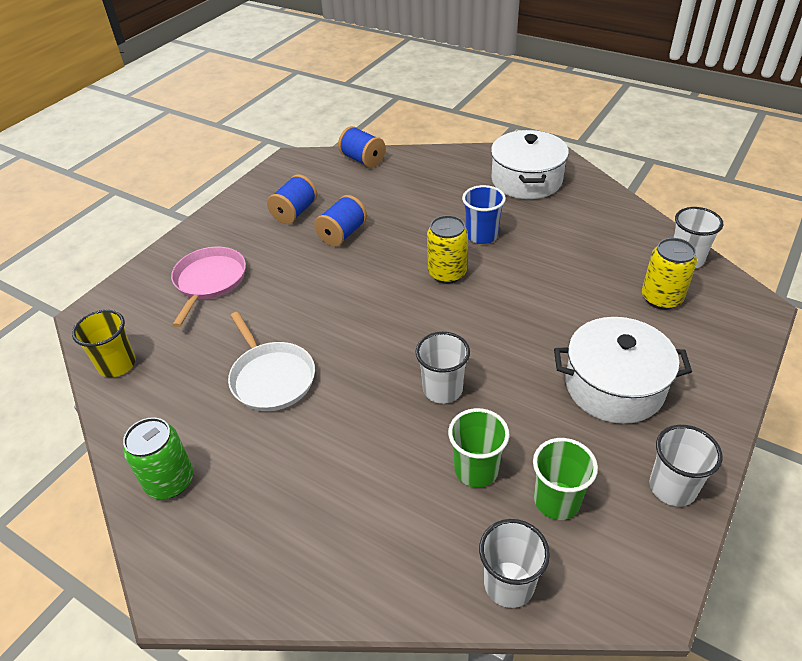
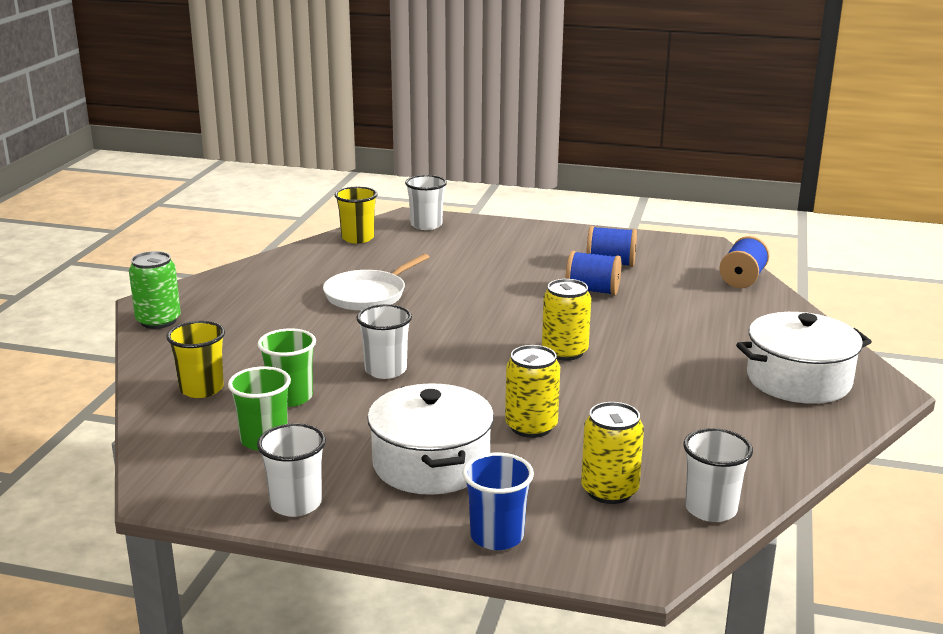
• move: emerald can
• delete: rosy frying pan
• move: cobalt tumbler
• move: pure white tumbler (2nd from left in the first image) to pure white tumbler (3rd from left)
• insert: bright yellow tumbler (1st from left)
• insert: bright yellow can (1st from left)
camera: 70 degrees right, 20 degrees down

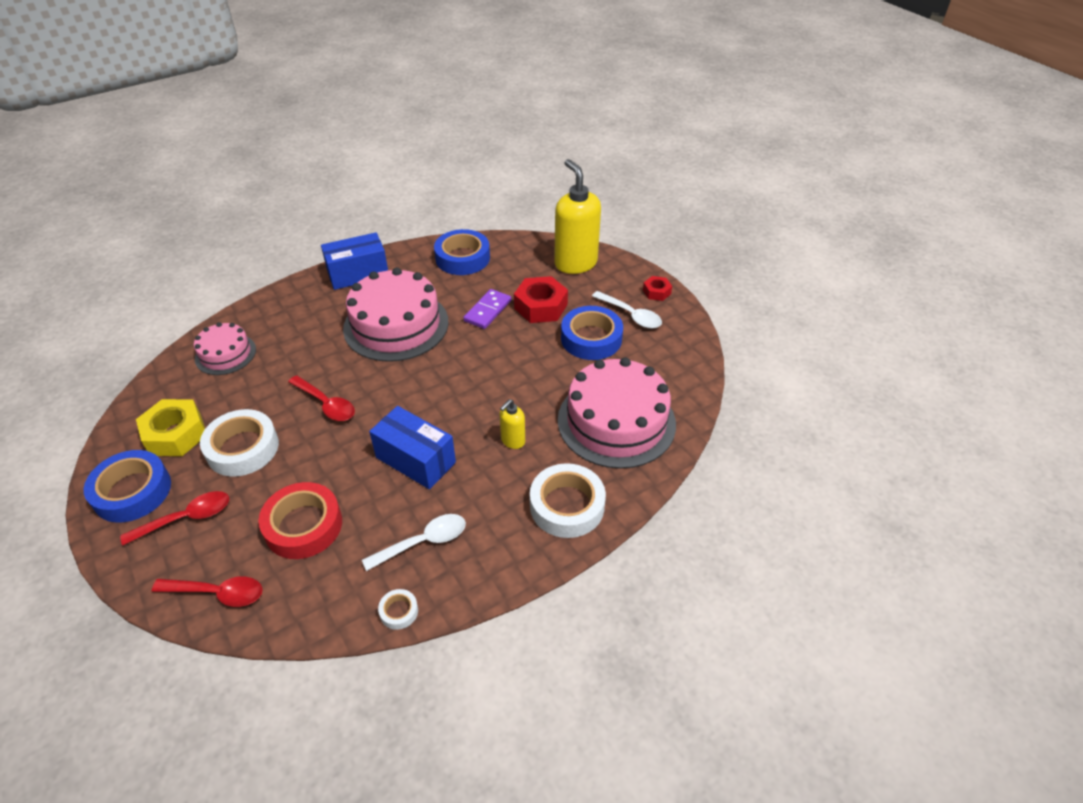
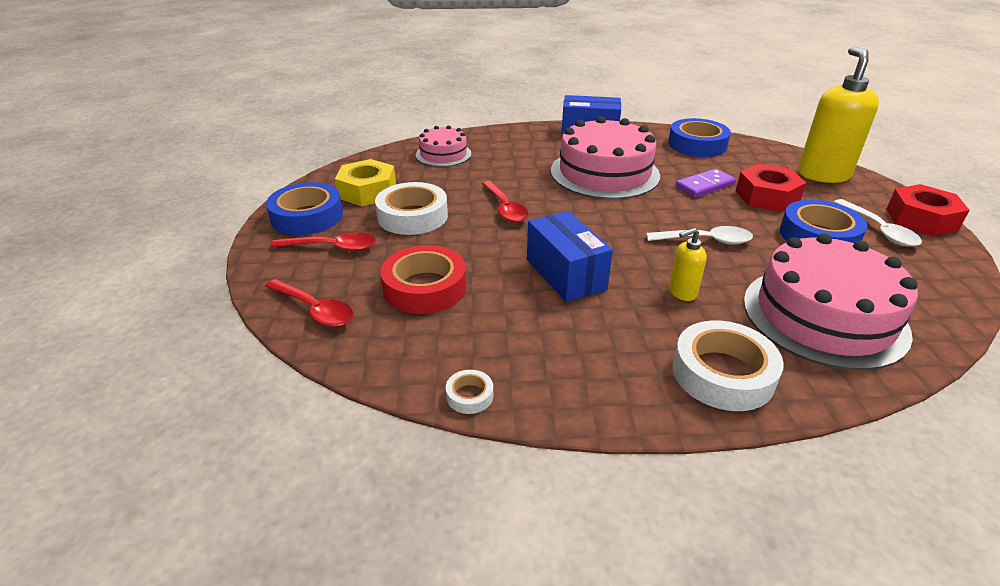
• move: pure white tablespoon (1st from left)
• resize: red hexagon nut (2nd from left) x1.85
camera: 30 degrees right, 10 degrees down

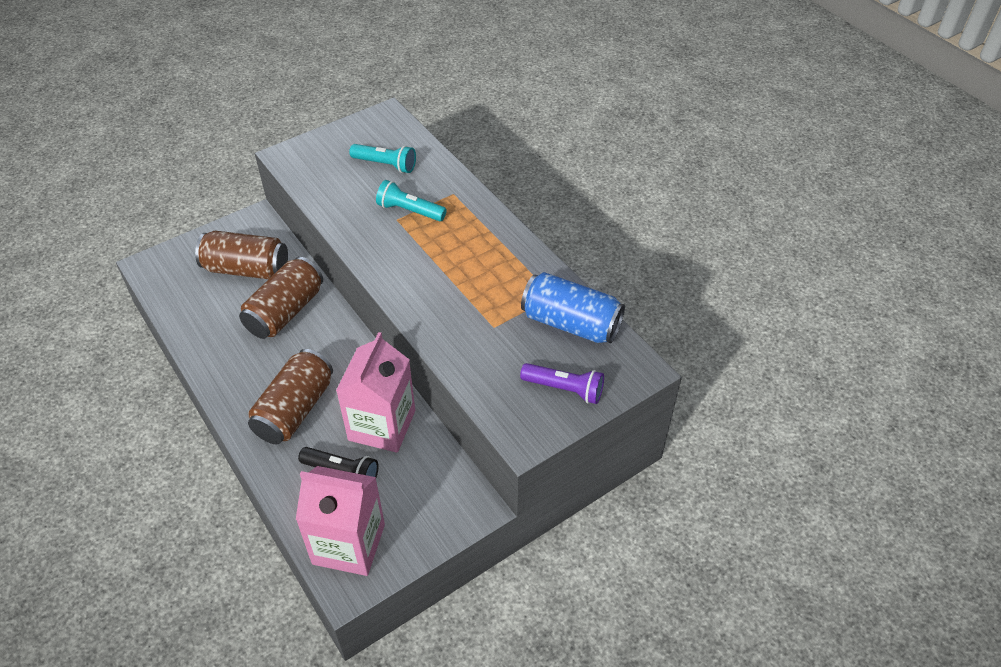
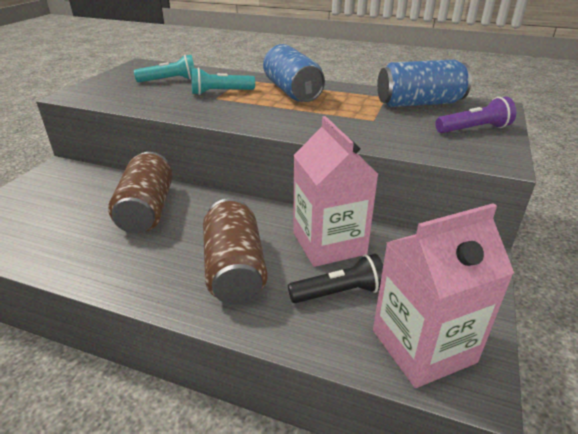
• delete: dark brown can (1st from left)
• insert: cobalt can (1st from left)
camera: 35 degrees left, 15 degrees down

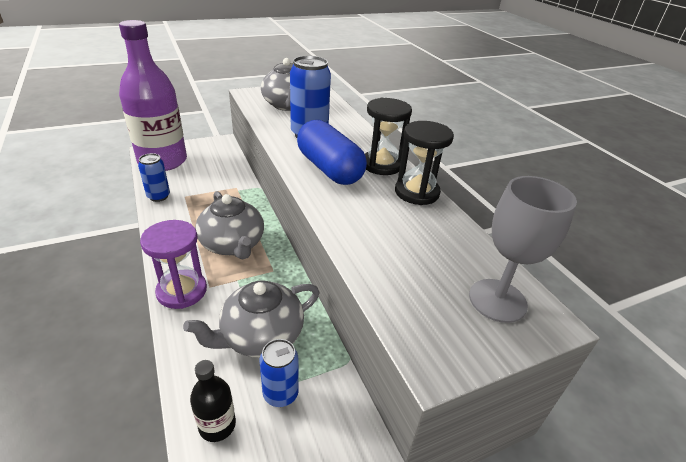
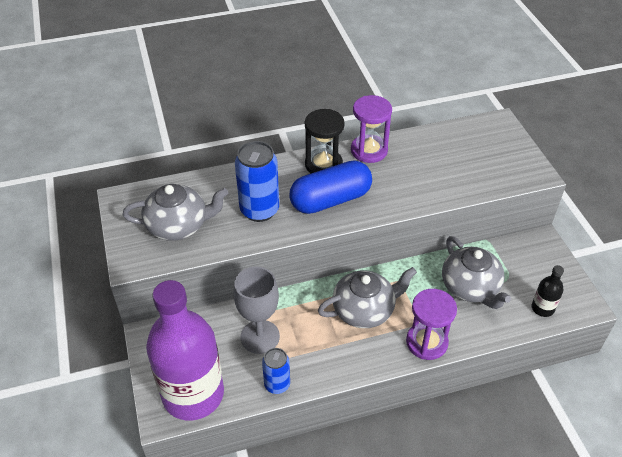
• delete: cobalt can (2nd from left)
• recolor: jet-black sand timer (2nd from left) to royal purple sand timer (1st from left)
• move: grey wine glass
camera: 80 degrees left, 10 degrees up

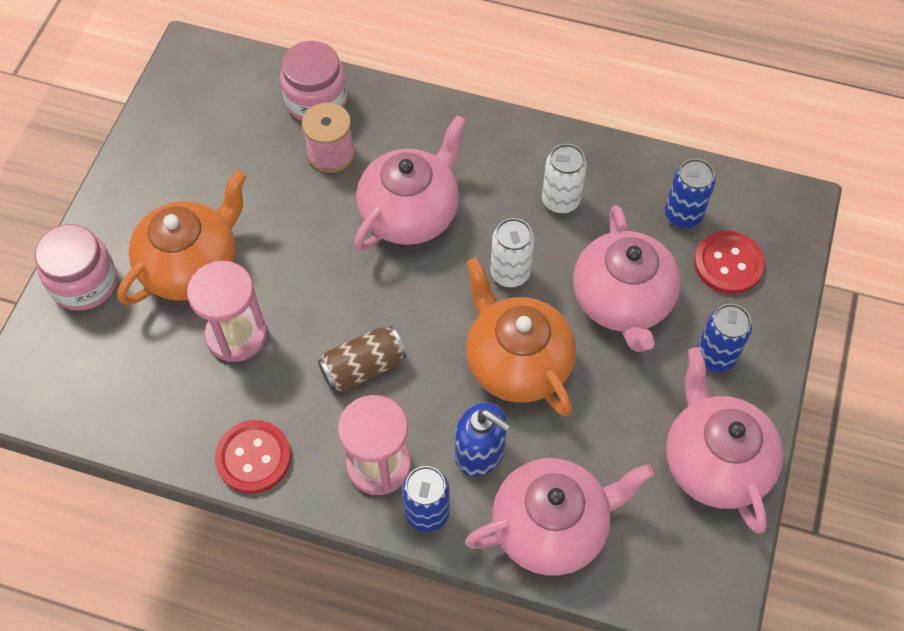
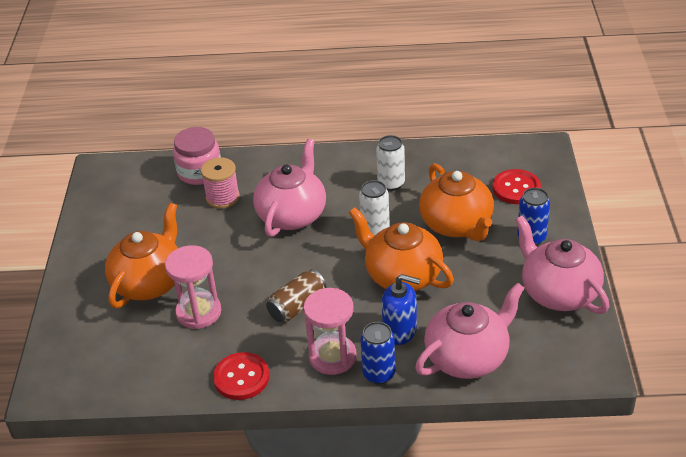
• delete: rosy jam jar (1st from left)
• recolor: rosy china teapot (3rd from left) to bright orange china teapot (3rd from left)
• delete: cobalt can (2nd from left)
camera: 15 degrees left, 20 degrees down

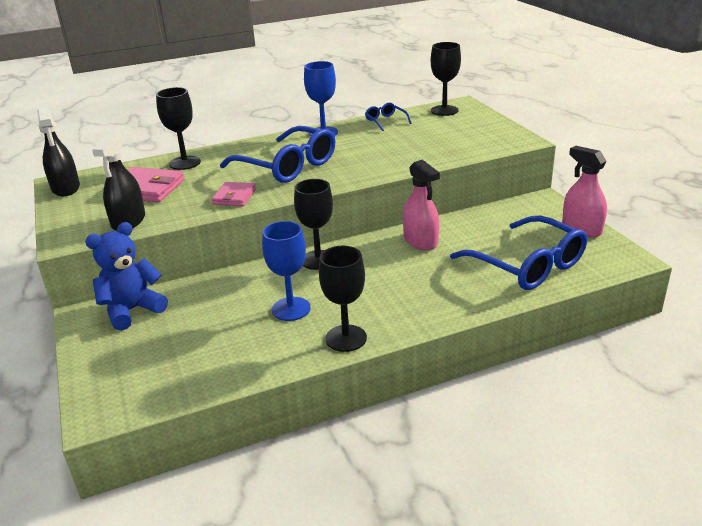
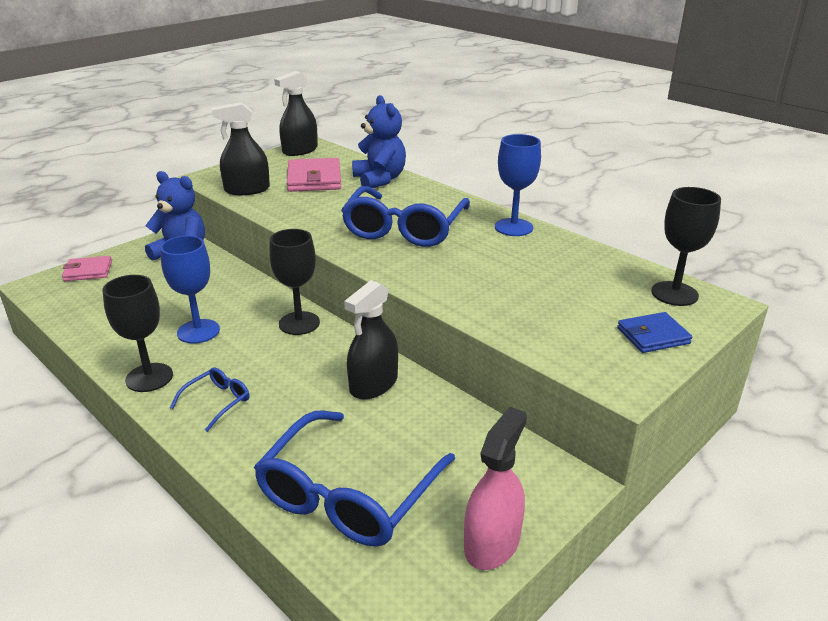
• replace: jet-black wine glass (1st from left) to cobalt teddy (2nd from left)
• move: rosy billfold (2nd from left in the first image) to rosy billfold (1st from left)
• move: cobalt eyeglasses (2nd from left in the first image) to cobalt eyeglasses (1st from left)
• recolor: rosy spray bottle (1st from left) to jet-black spray bottle (3rd from left)
• insert: cobalt billfold
camera: 65 degrees right, 0 degrees up

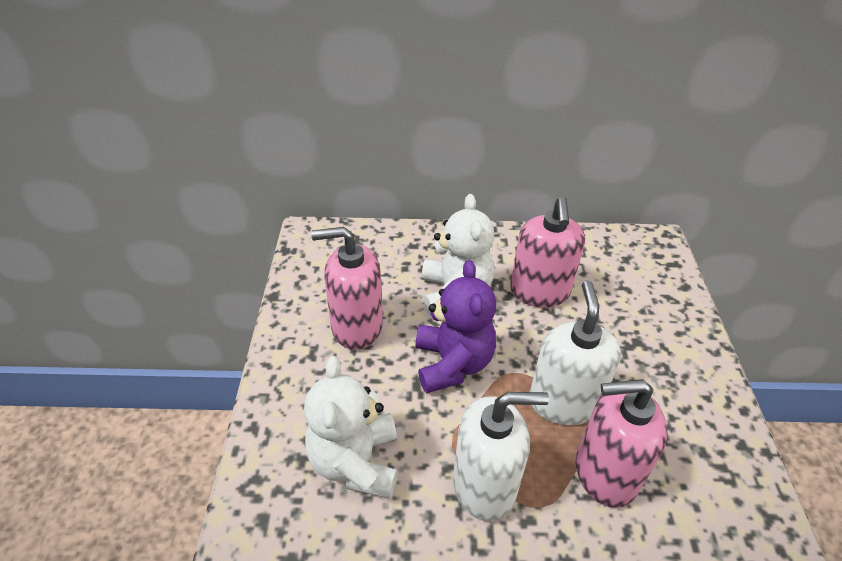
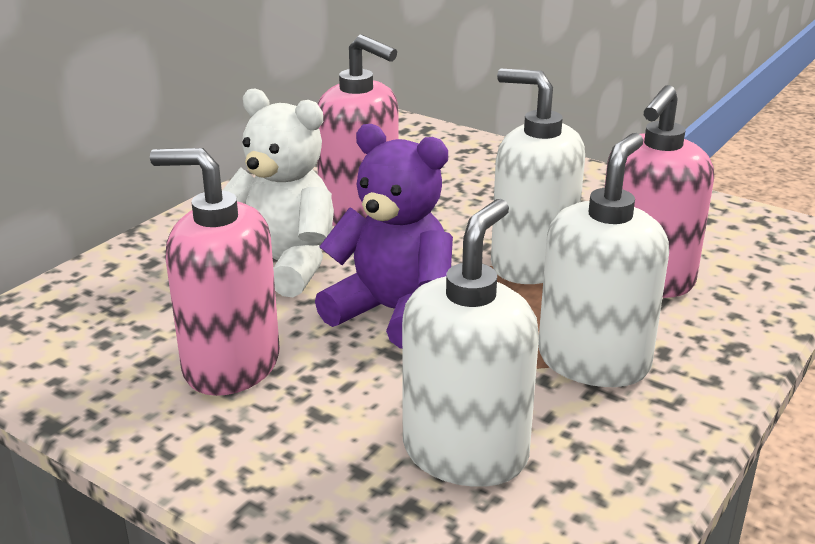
• replace: pure white teddy (1st from left) to pure white pump bottle (1st from left)
• rotate: rosy pump bottle (1st from left) 75 degrees clockwise
camera: 55 degrees left, 15 degrees down

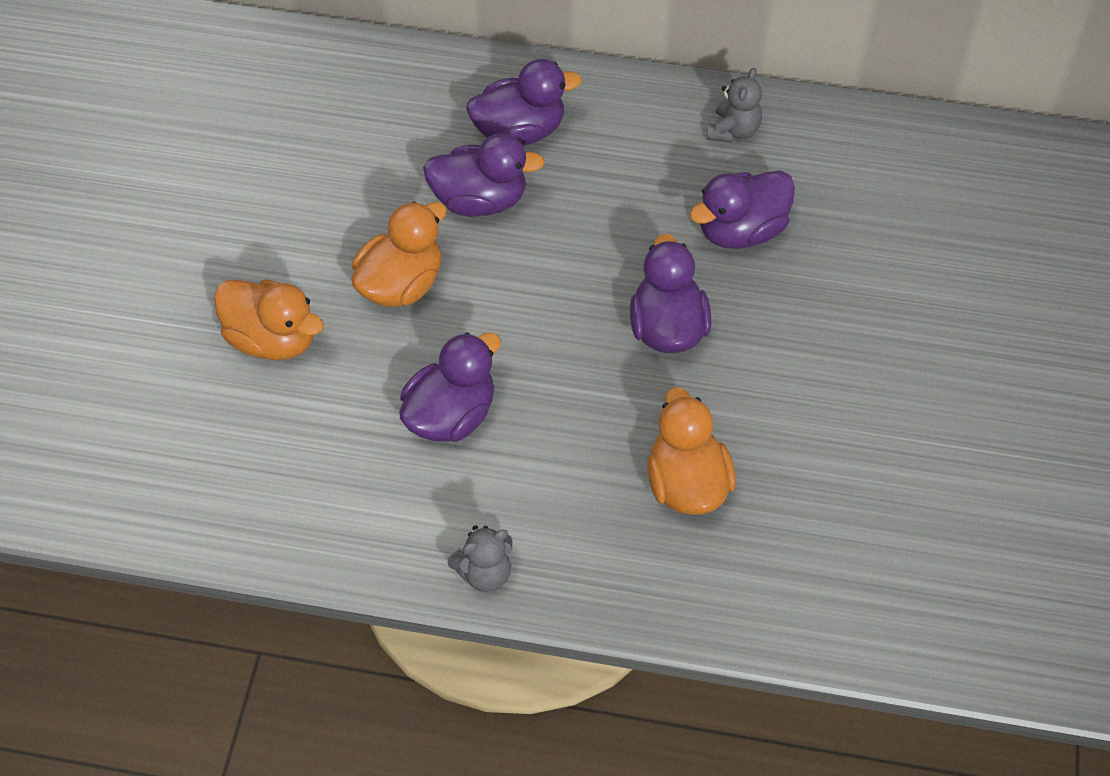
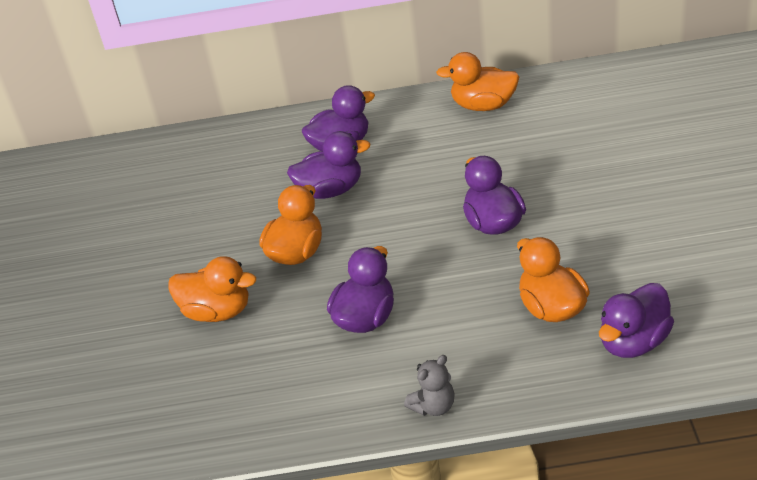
• move: royal purple toy duck (5th from left)
• replace: grey teddy (2nd from left) to bright orange toy duck (3rd from left)
camera: 10 degrees left, 15 degrees down

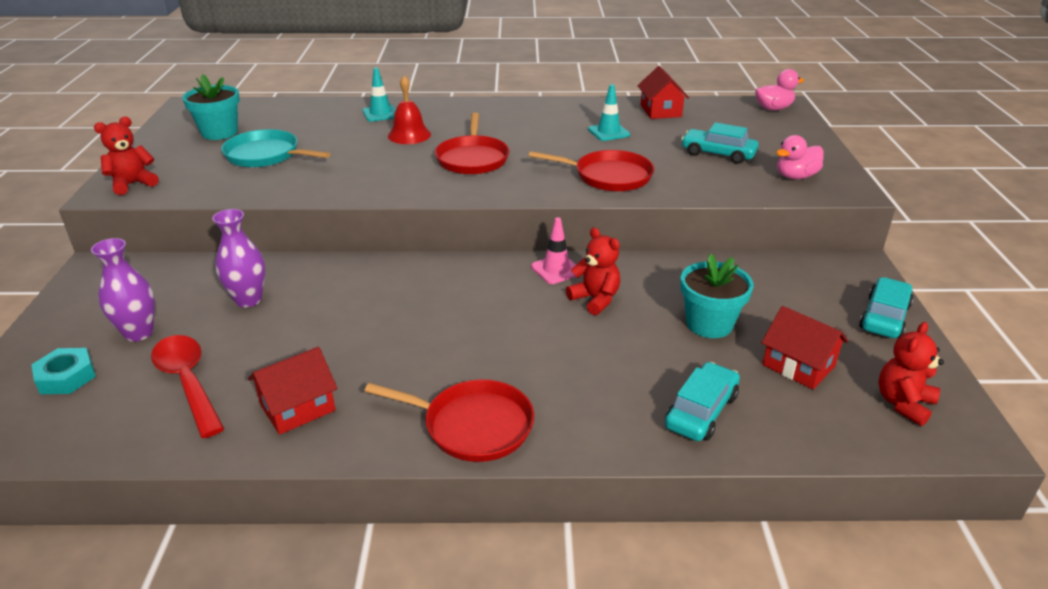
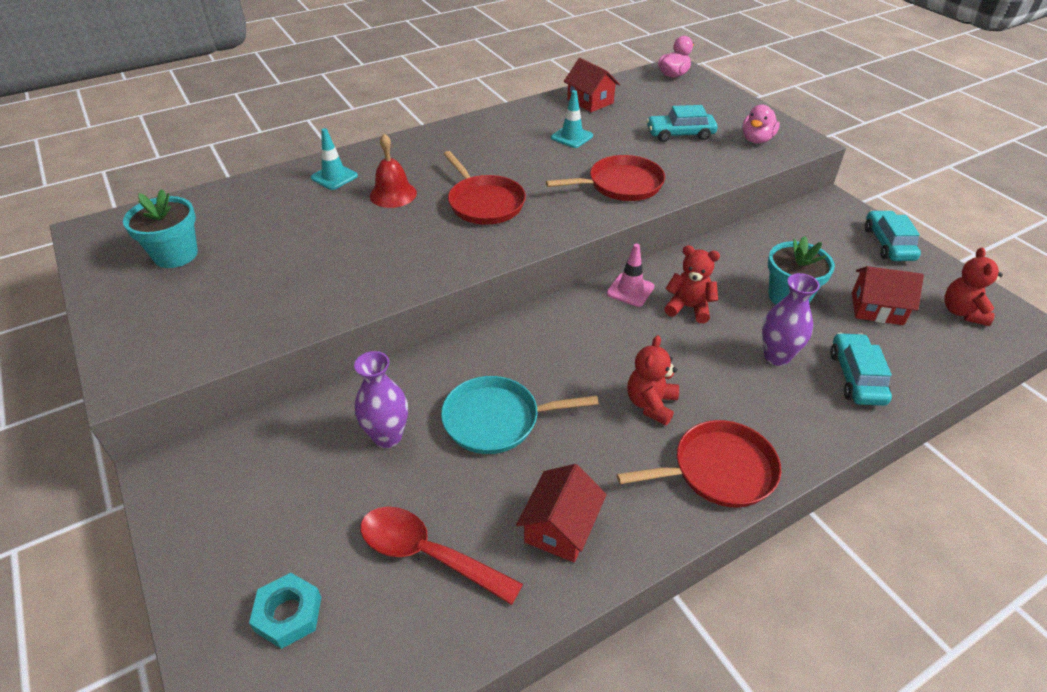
• move: royal purple tall vase (1st from left in the first image) to royal purple tall vase (2nd from left)
• move: red teddy (1st from left)
• move: teal frying pan
camera: 30 degrees left, 10 degrees up

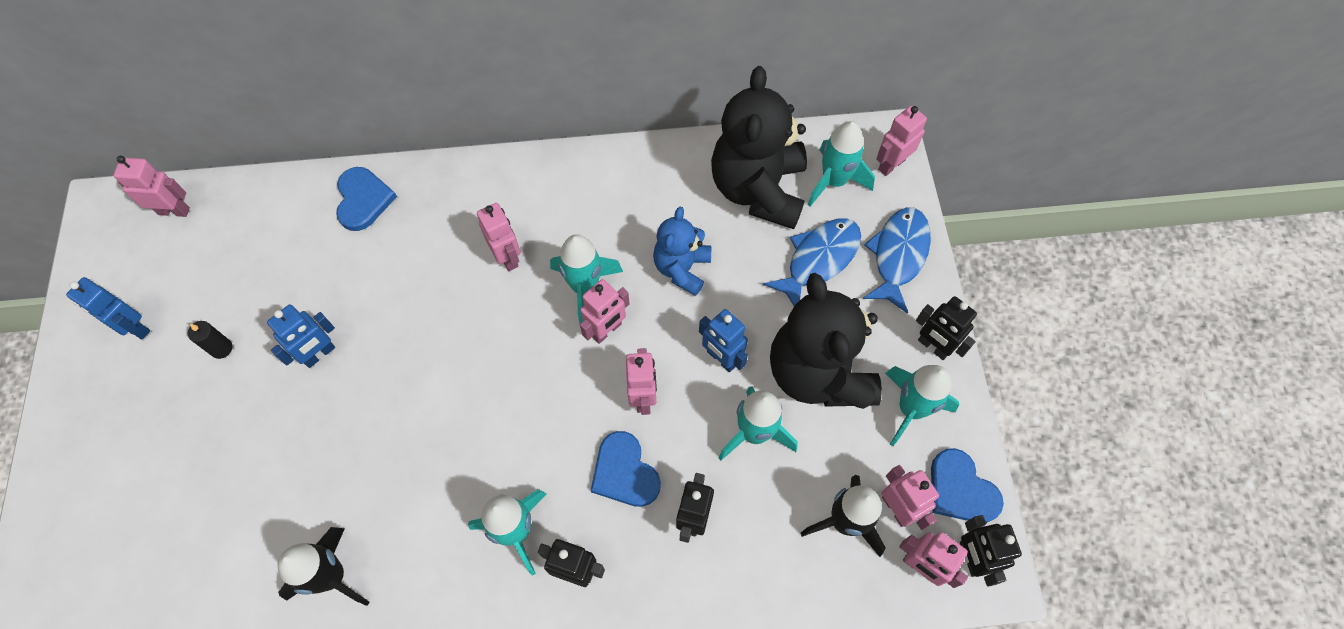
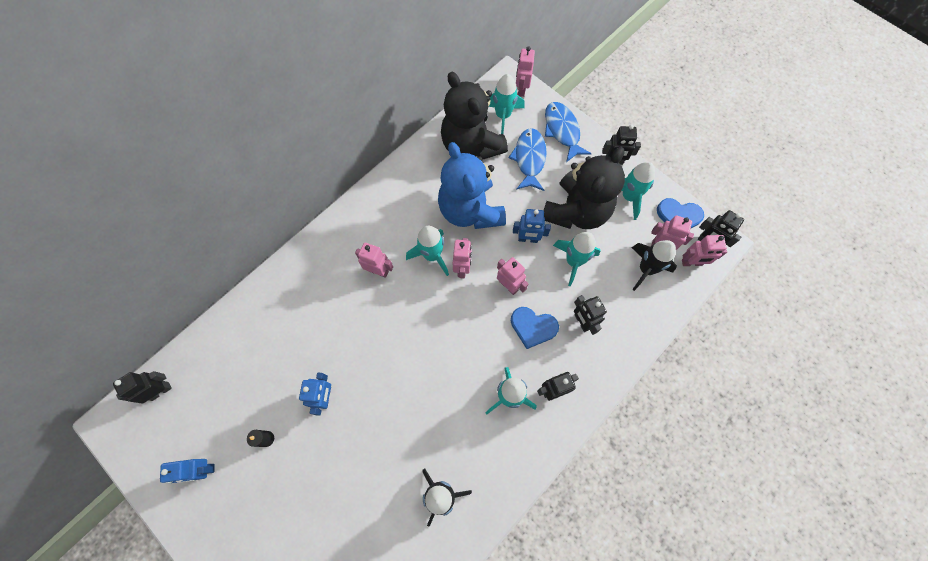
• recolor: rosy toy robot (1st from left) to jet-black toy robot (1st from left)
• delete: cobalt heart (1st from left)
• resize: cobalt teddy x1.78
• rotate: jet-black teddy (2nd from left) 90 degrees counterclockwise
camera: 40 degrees left, 5 degrees up

